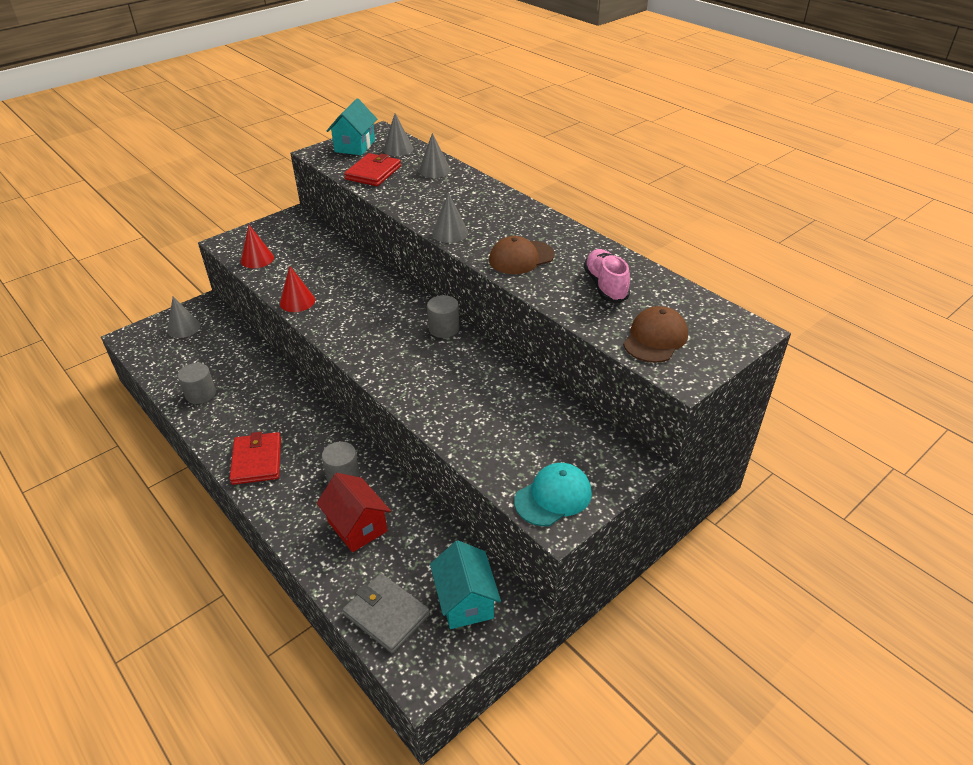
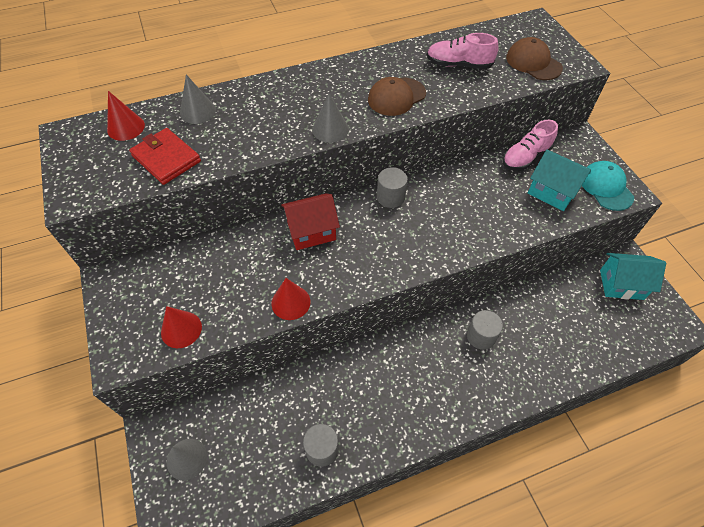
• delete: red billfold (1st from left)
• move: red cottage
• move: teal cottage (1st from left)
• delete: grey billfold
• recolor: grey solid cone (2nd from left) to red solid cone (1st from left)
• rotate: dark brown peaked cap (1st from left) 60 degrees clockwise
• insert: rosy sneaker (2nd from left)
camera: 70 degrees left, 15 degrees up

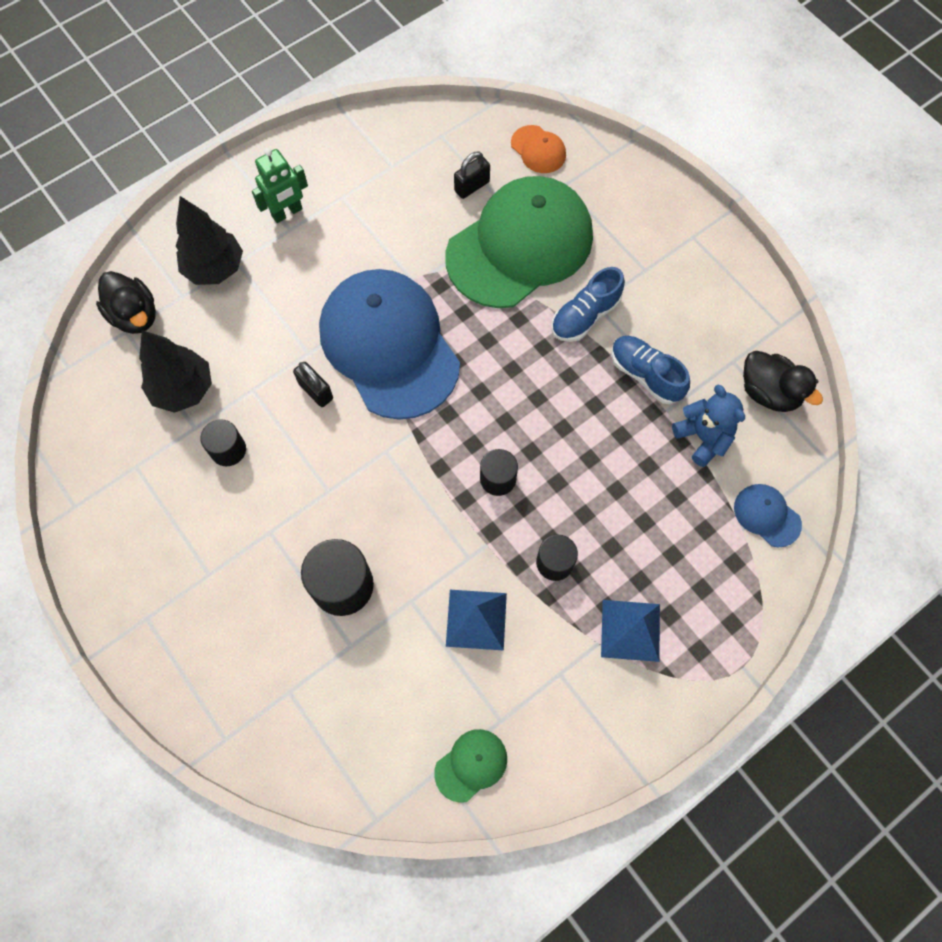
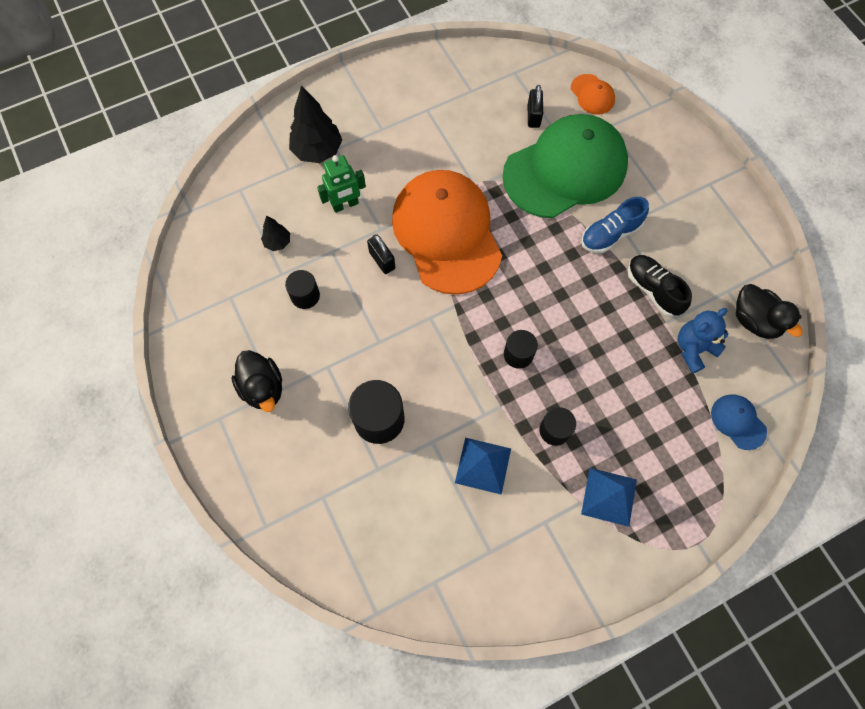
• move: jet-black toy duck (1st from left)
• resize: jet-black fir tree (1st from left) x0.53
• move: emerald toy robot
• recolor: cobalt peaked cap (1st from left) to bright orange peaked cap (1st from left)
• delete: emerald peaked cap (1st from left)
• rotate: jet-black lock (2nd from left) 60 degrees counterclockwise
• recolor: cobalt sneaker (2nd from left) to jet-black sneaker
• rotate: cobalt teddy 105 degrees counterclockwise
camera: 10 degrees right, 0 degrees up

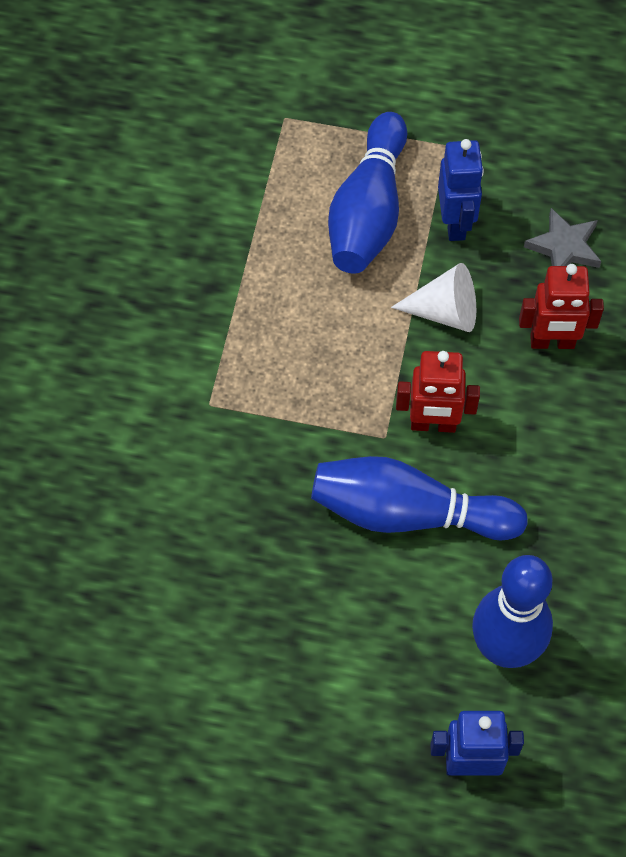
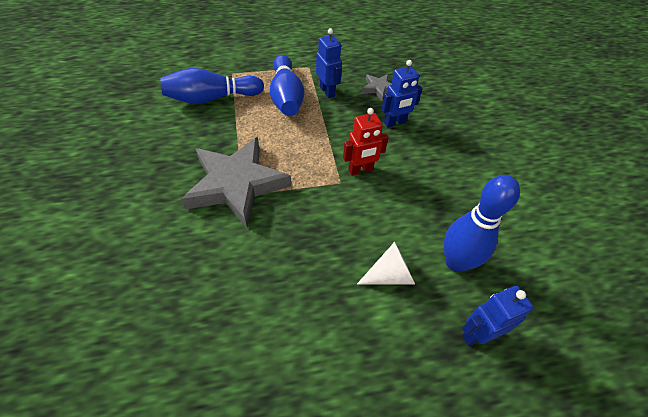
• move: cobalt bowling pin (2nd from left in the first image) to cobalt bowling pin (1st from left)
• move: pure white solid cone
• recolor: red toy robot (2nd from left) to cobalt toy robot (2nd from left)
• insert: grey star (1st from left)
camera: 25 degrees left, 10 degrees down

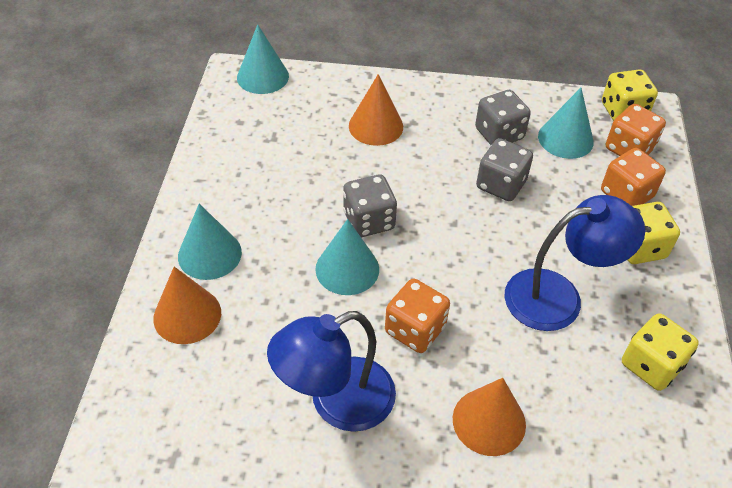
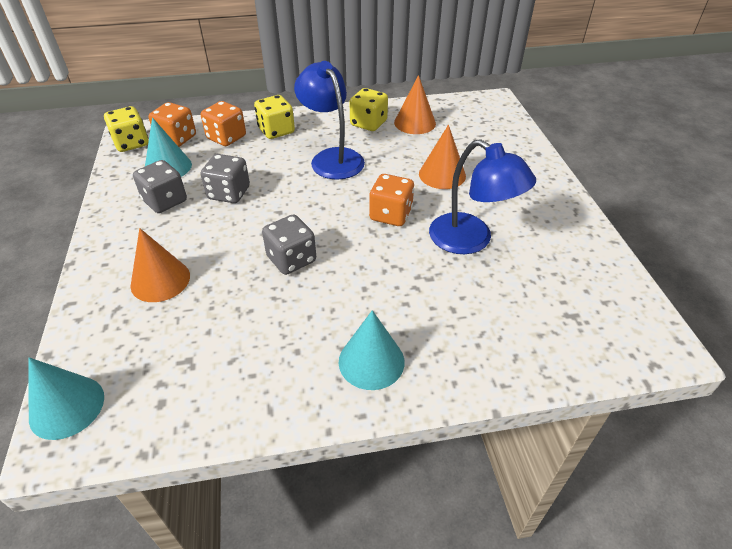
• move: bright orange solid cone (1st from left in the first image) to bright orange solid cone (2nd from left)
• delete: teal solid cone (3rd from left)
camera: 105 degrees left, 5 degrees down

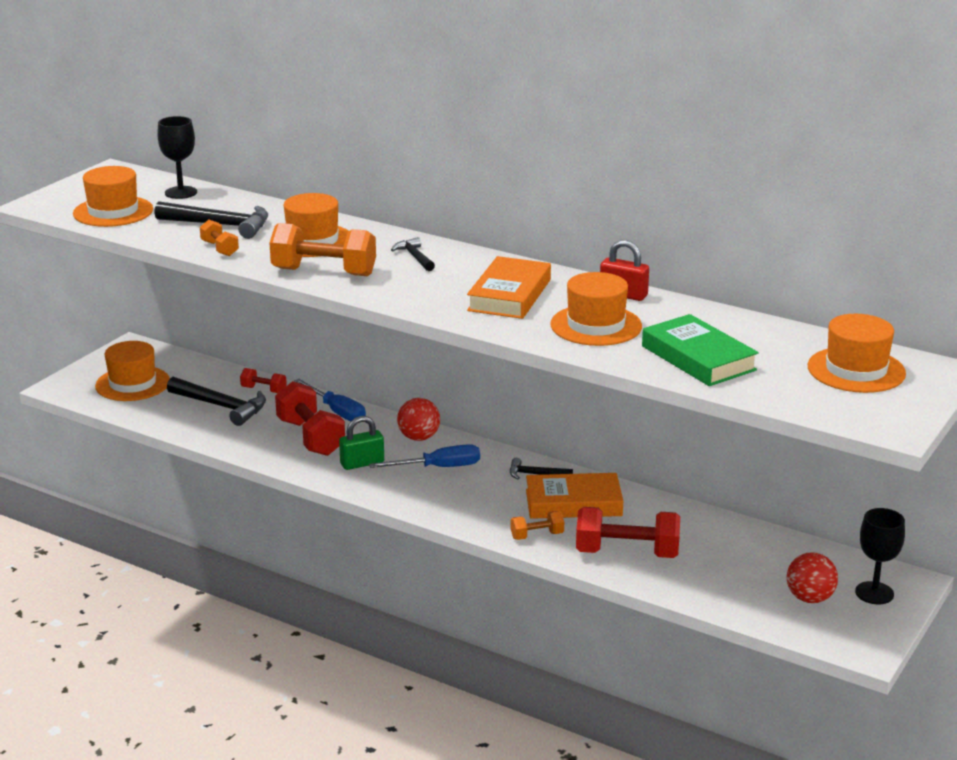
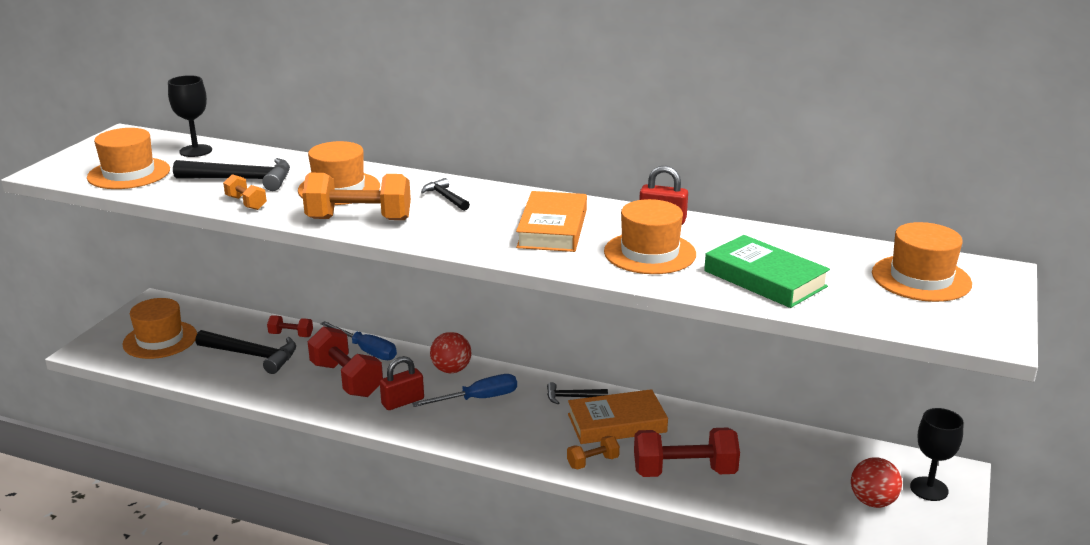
• recolor: emerald lock to red lock (1st from left)
camera: 10 degrees left, 0 degrees up

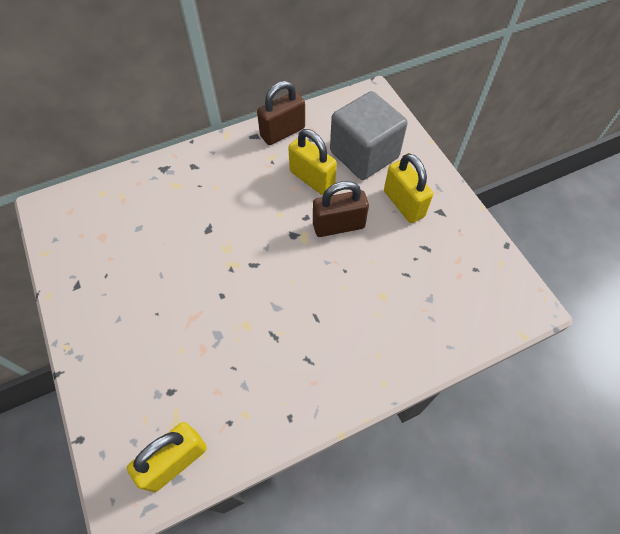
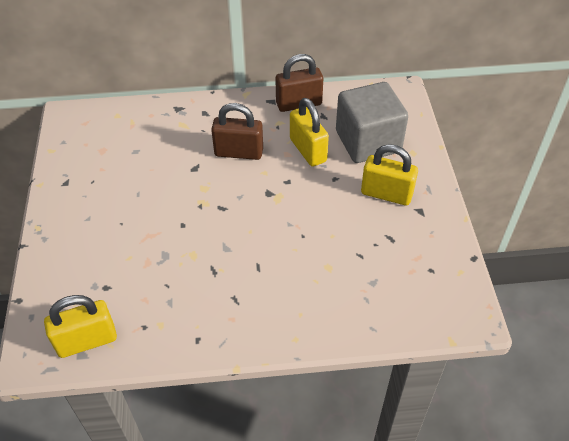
• move: dark brown lock (2nd from left in the first image) to dark brown lock (1st from left)
• rotate: bright yellow lock (3rd from left) 60 degrees counterclockwise
camera: 20 degrees right, 10 degrees down

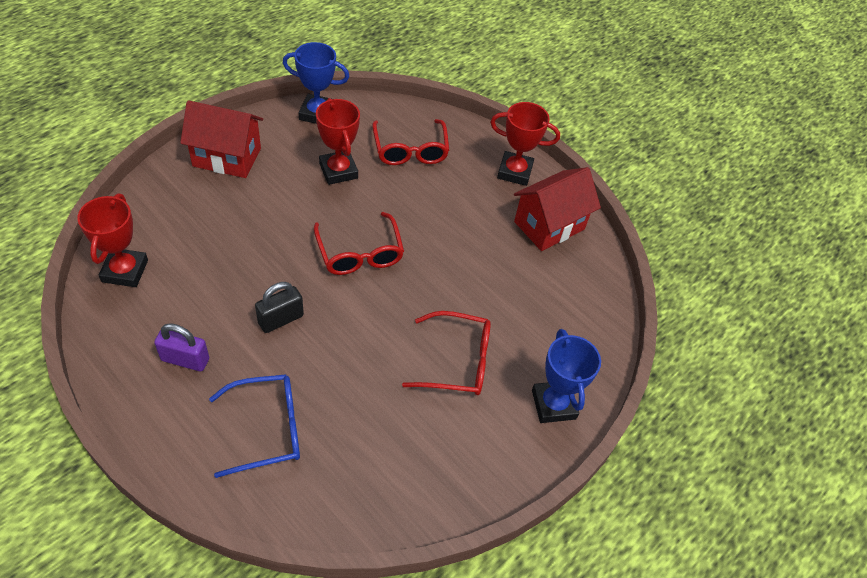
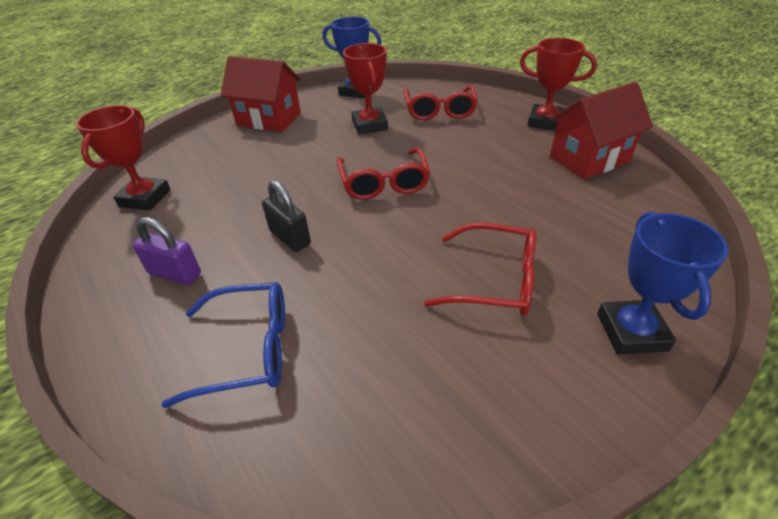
• rotate: jet-black lock 75 degrees clockwise
camera: 15 degrees right, 10 degrees down

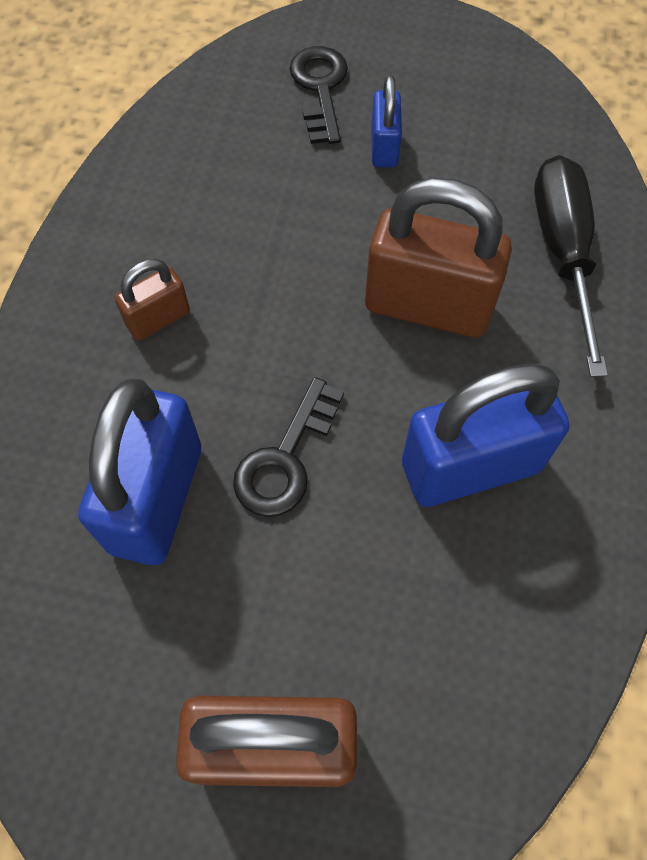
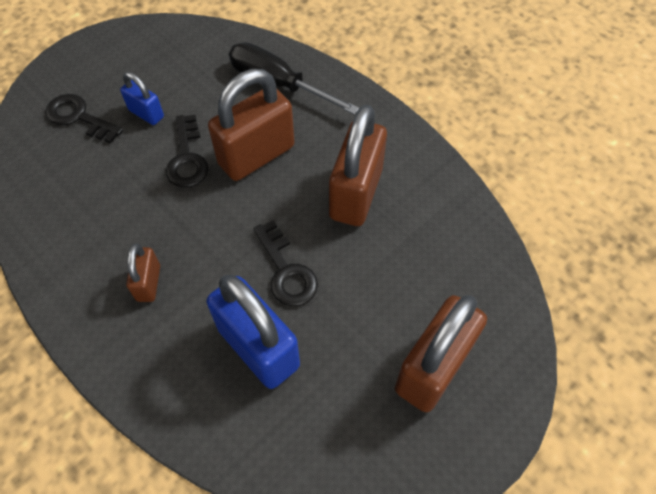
• recolor: cobalt lock (3rd from left) to dark brown lock (3rd from left)
• insert: jet-black key (2nd from left)
camera: 55 degrees left, 5 degrees down

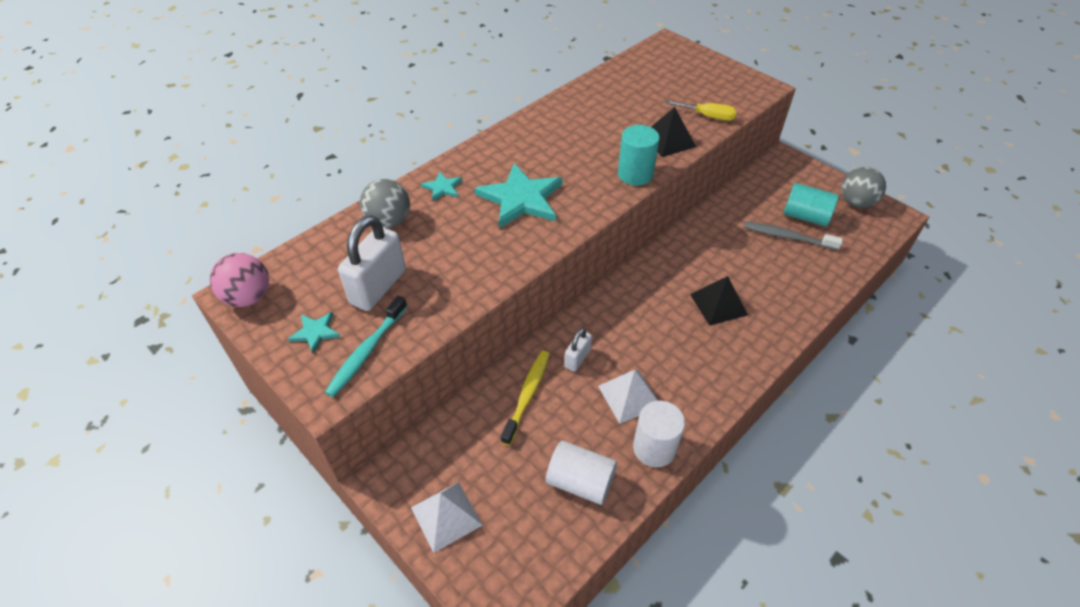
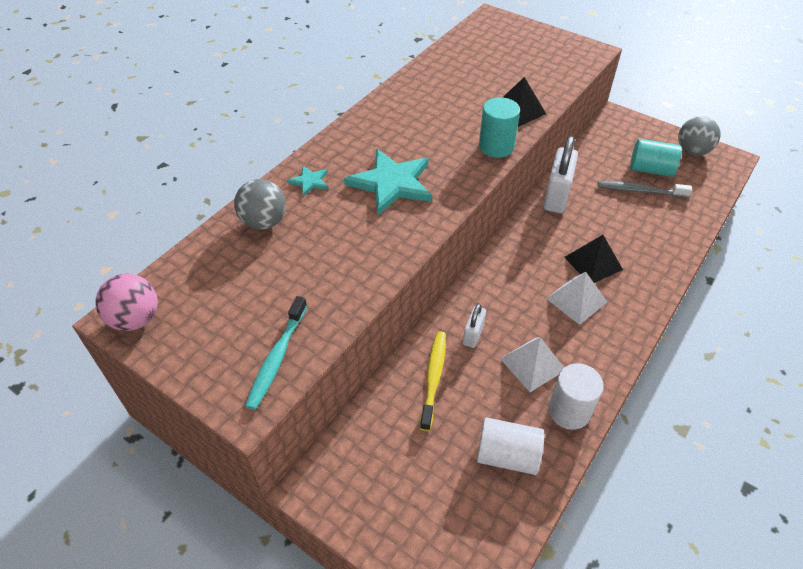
• delete: teal star (1st from left)
• move: pure white lock (1st from left in the first image) to pure white lock (2nd from left)
• move: pure white pyramid (1st from left in the first image) to pure white pyramid (2nd from left)
• delete: bright yellow hand screwdriver
camera: 10 degrees left, 0 degrees up

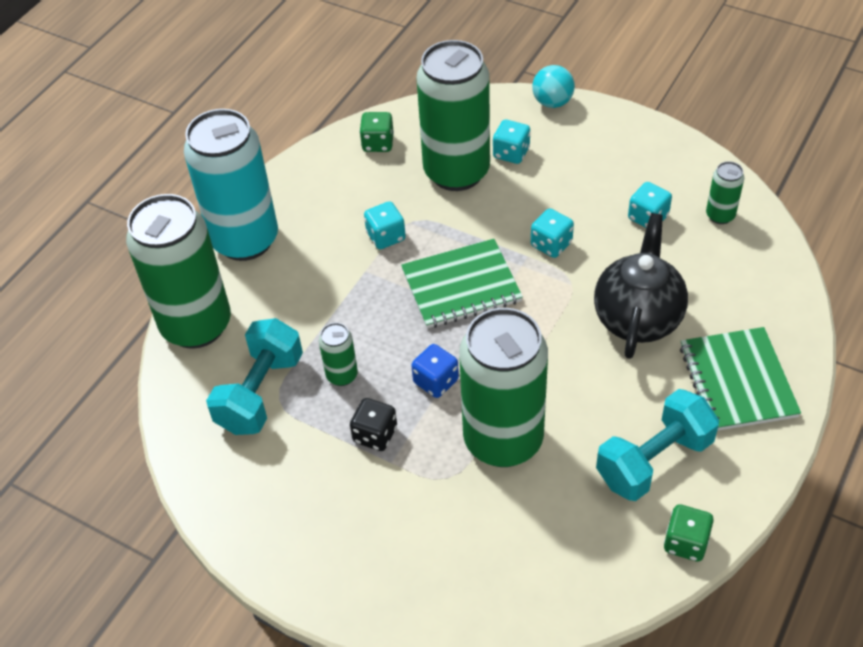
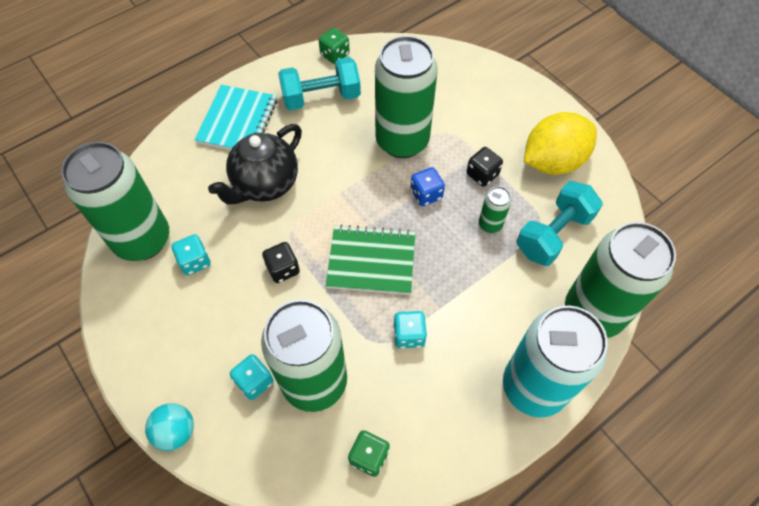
• recolor: teal dice (3rd from left) to jet-black dice (1st from left)
• recolor: emerald notepad (2nd from left) to teal notepad
• resize: emerald can (5th from left in the first image) x2.36
• insert: bright yellow citrus fruit
camera: 160 degrees left, 10 degrees up

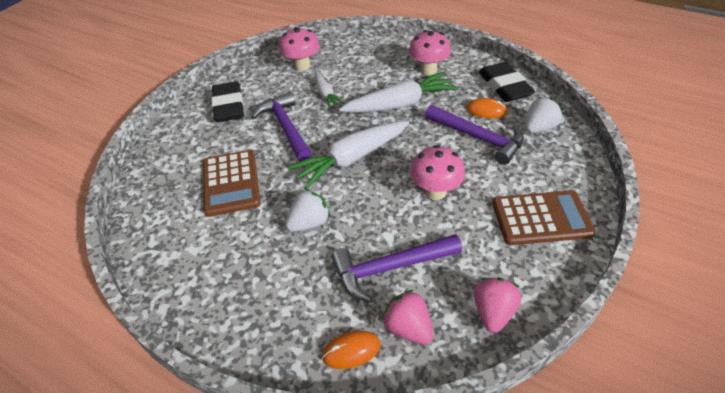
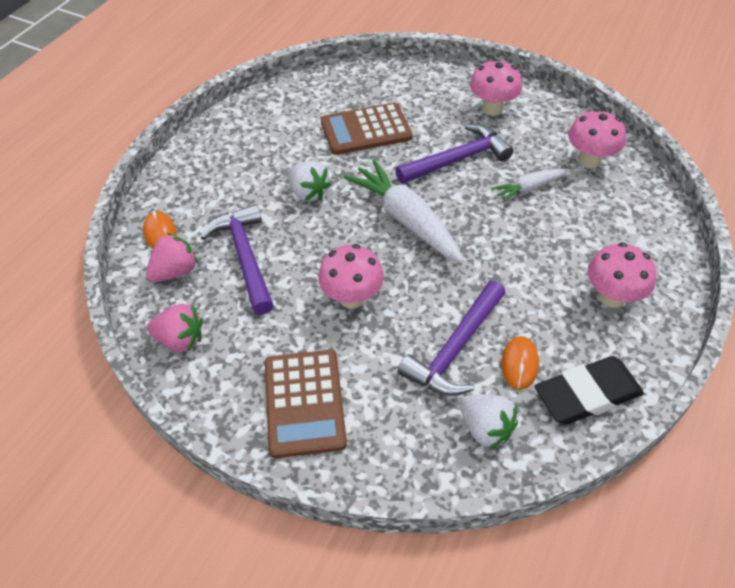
• replace: jet-black eraser (1st from left) to rosy toadstool (2nd from left)
• delete: pure white carrot (3rd from left)
camera: 85 degrees right, 5 degrees up

